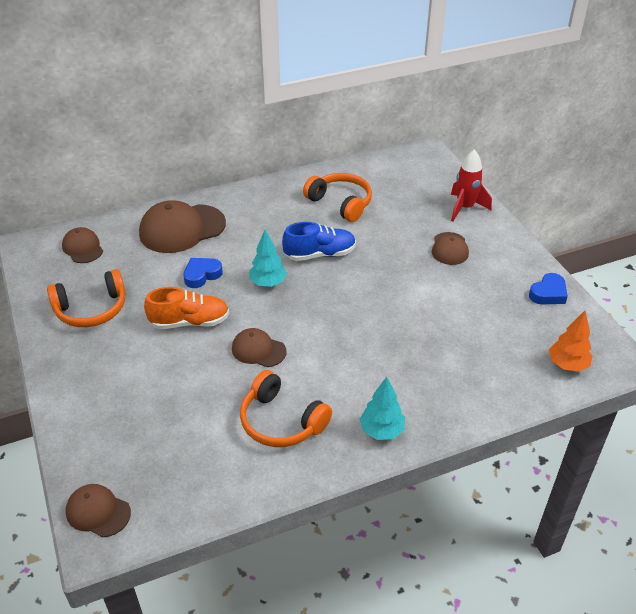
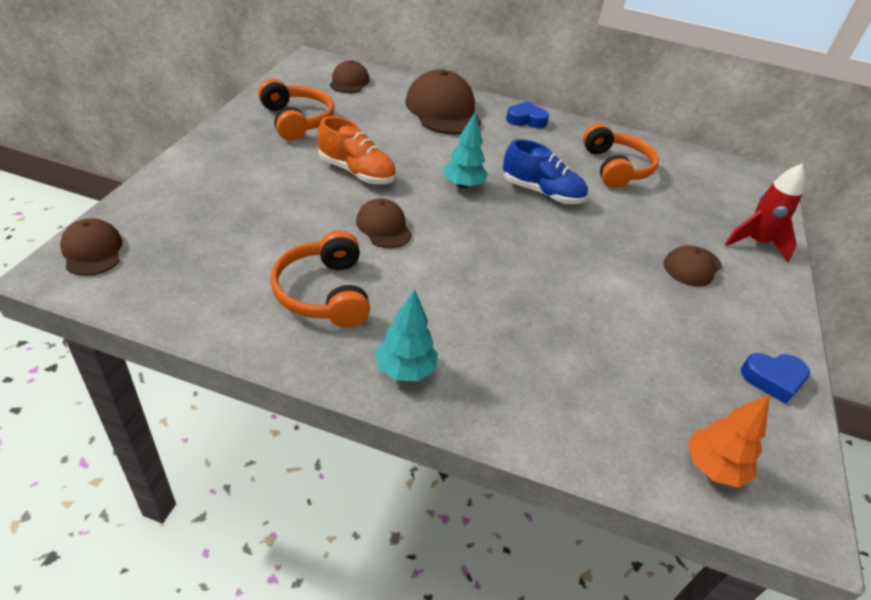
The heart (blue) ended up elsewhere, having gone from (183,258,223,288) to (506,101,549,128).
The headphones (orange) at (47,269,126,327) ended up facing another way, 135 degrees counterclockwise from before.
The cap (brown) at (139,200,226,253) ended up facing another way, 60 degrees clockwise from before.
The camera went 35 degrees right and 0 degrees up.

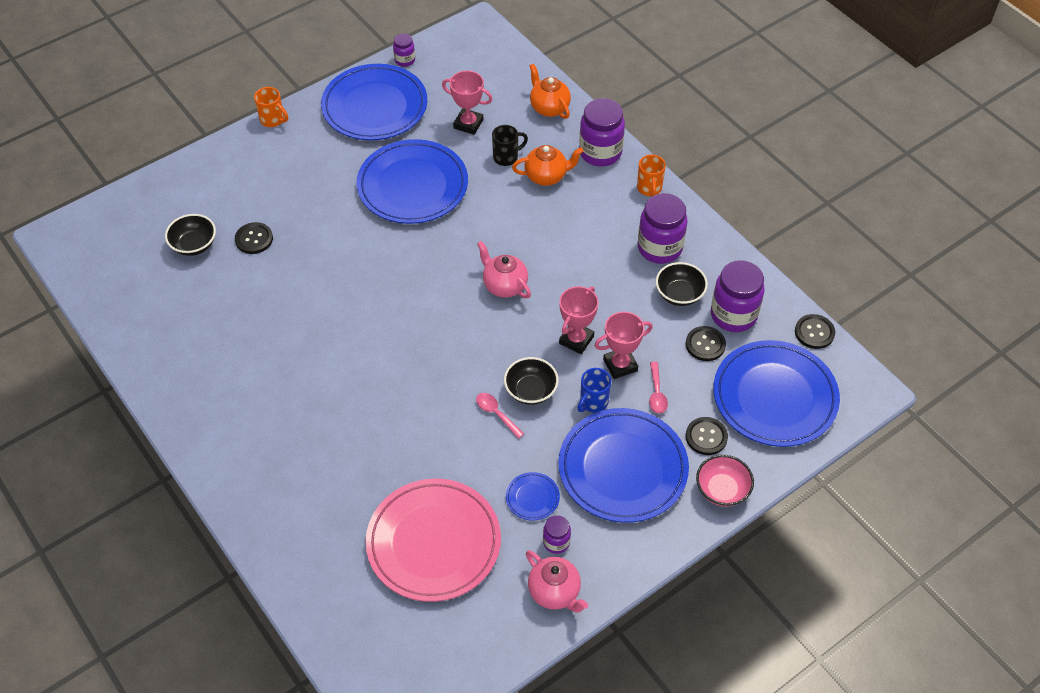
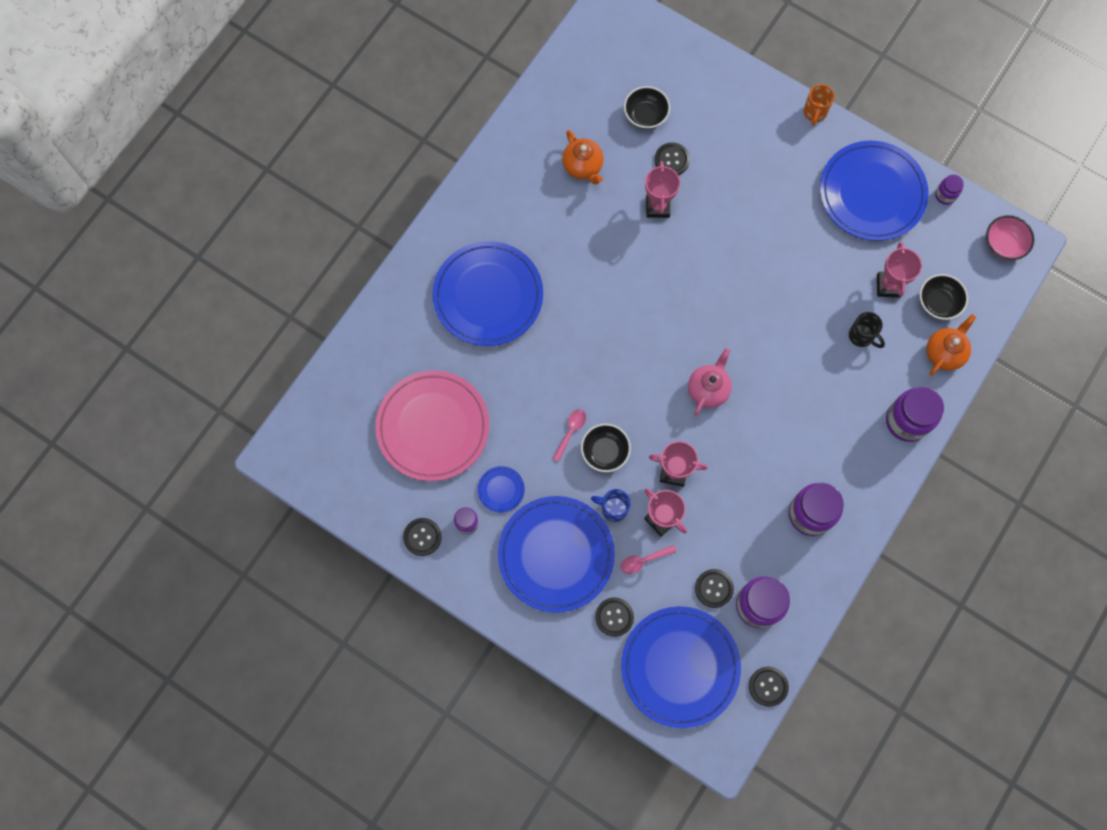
The second view lost the mug (orange) at (637,155,666,197).
The second view gained the trophy (pink) at (645,161,680,218).
The plate (blue) ended up elsewhere, having gone from (357,139,468,224) to (433,241,543,346).
The teapot (orange) ended up elsewhere, having gone from (512,145,583,186) to (562,130,604,185).
The bowl (black) ended up elsewhere, having gone from (656,262,708,306) to (919,274,968,320).
The bowl (pink) ended up elsewhere, having gone from (696,455,754,507) to (986,215,1034,260).
Where the teapot (pink) stood at (526,550,588,612), the button (black) came to stand at (403,518,442,556).
The camera went 70 degrees right and 20 degrees up.

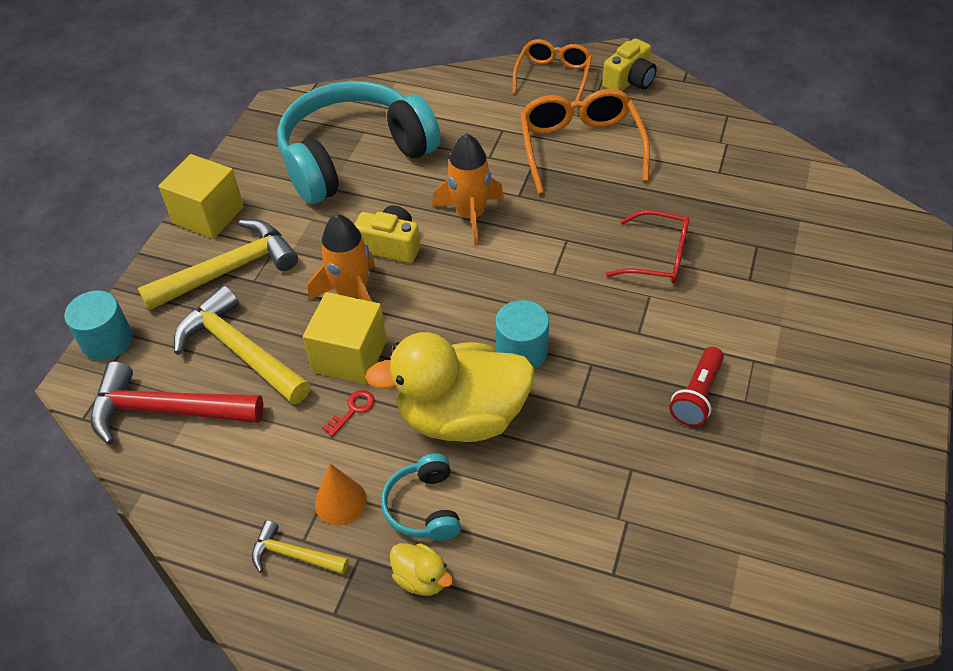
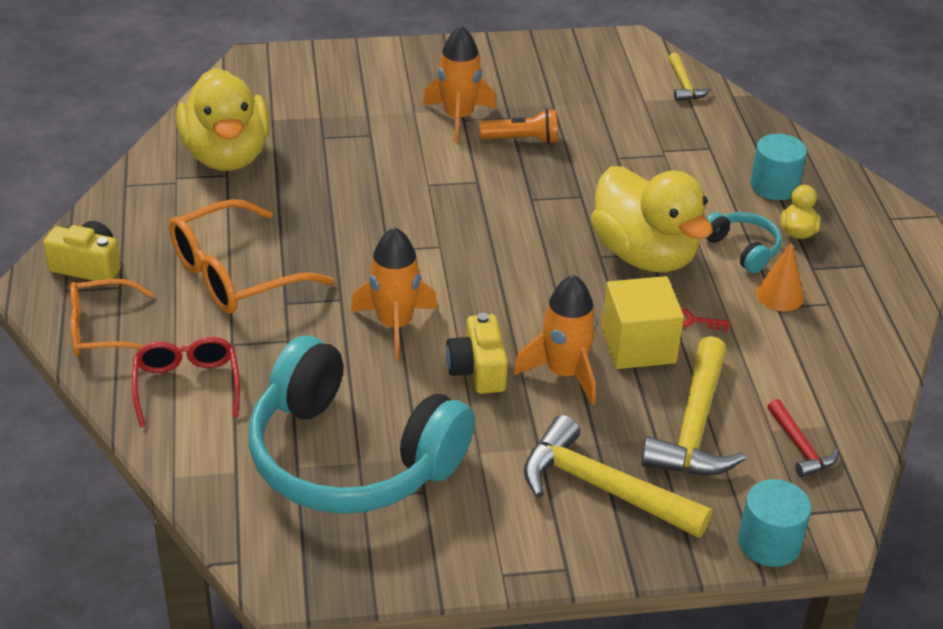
The second view lost the cube (yellow) at (158,154,244,239).
The second view gained the duck (yellow) at (176,68,270,171).
The second view gained the rocket (orange) at (423,25,496,143).
The hammer (yellow) ended up elsewhere, having gone from (252,520,349,574) to (668,53,711,101).
The cylinder (turquoise) ended up elsewhere, having gone from (495,300,549,369) to (750,134,807,200).
The glasses (red) ended up elsewhere, having gone from (606,210,690,283) to (132,337,240,427).
What was the flashlight (red) at (669,347,724,426) turned into the flashlight (orange) at (479,109,558,144).
The headphones (turquoise) at (381,453,461,541) ended up facing another way, 90 degrees counterclockwise from before.
The size of the hammer (red) at (91,361,263,445) changed by a factor of 0.52.
The camera went 120 degrees left and 10 degrees down.

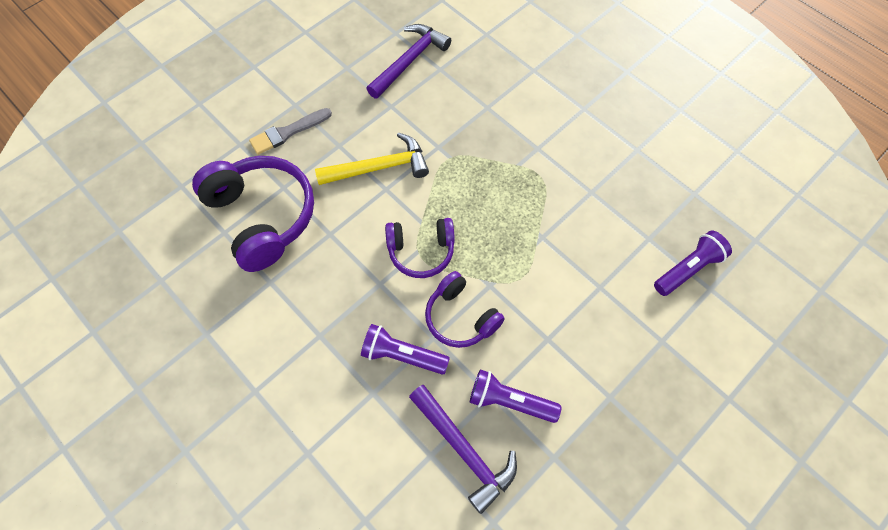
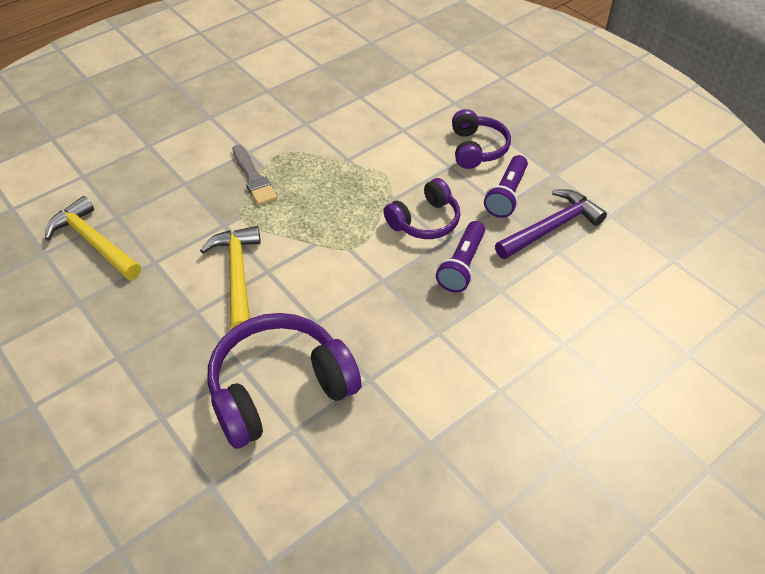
The second view lost the flashlight (purple) at (654,231,732,296).
The brush (grey) ended up elsewhere, having gone from (249,108,332,155) to (232,145,277,205).
The headphones (purple) ended up elsewhere, having gone from (385,218,455,278) to (452,109,511,169).
What was the hammer (purple) at (366,24,451,99) turned into the hammer (yellow) at (45,196,141,280).
The camera went 85 degrees left and 15 degrees down.

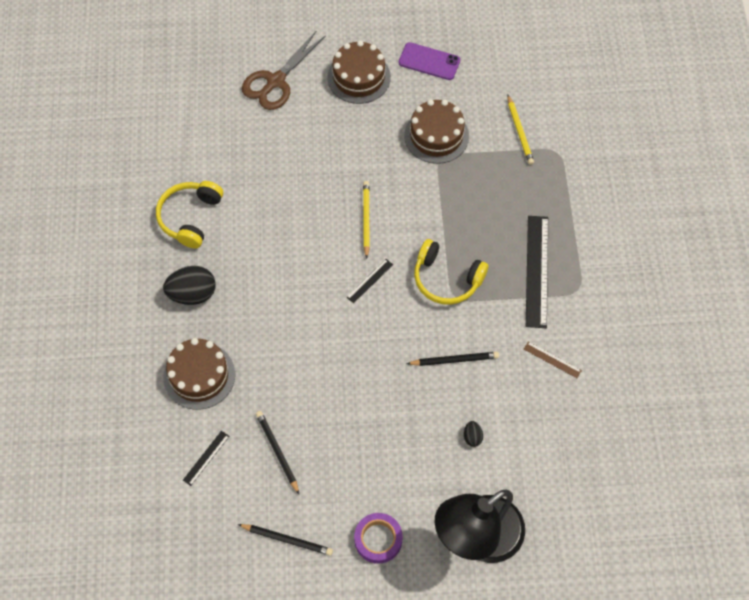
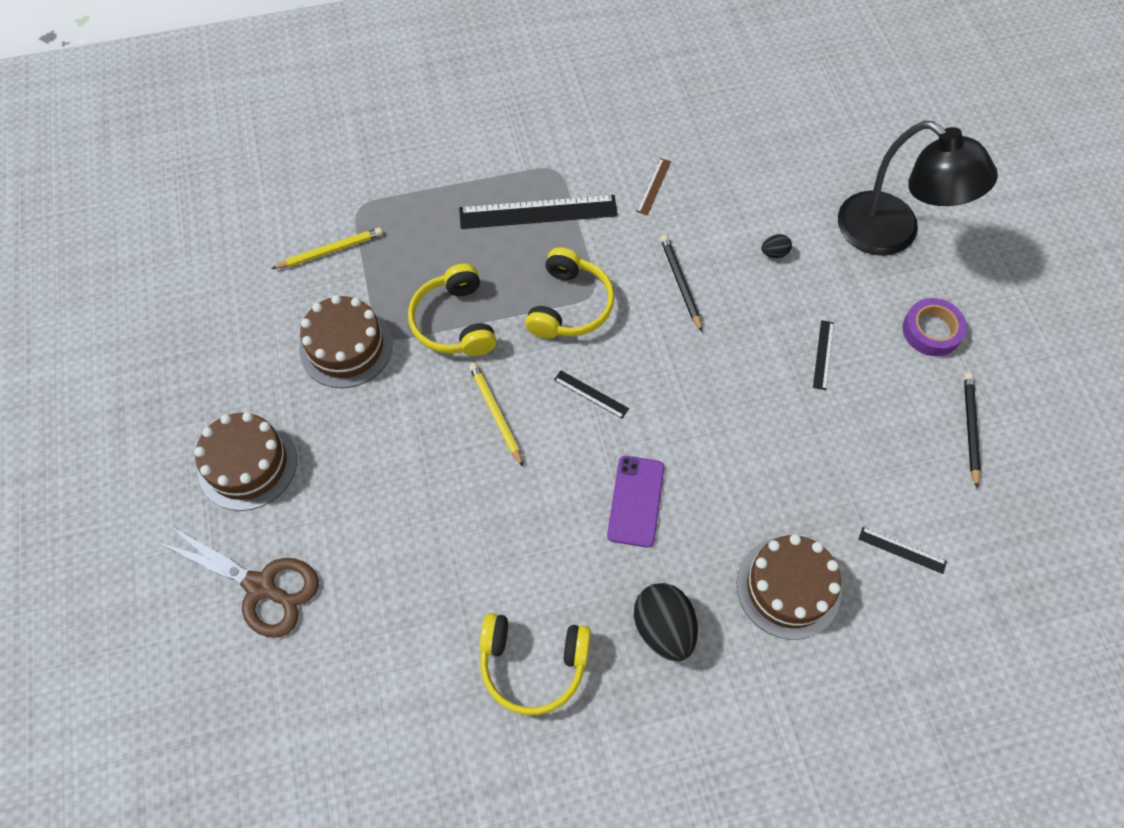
The second view lost the pencil (black) at (256,411,299,494).
The second view gained the headphones (yellow) at (408,264,497,356).
The second view gained the ruler (black) at (813,320,834,390).
The phone (purple) ended up elsewhere, having gone from (399,42,460,80) to (607,456,664,547).
The pencil (yellow) at (363,181,370,259) ended up facing another way, 75 degrees clockwise from before.
The camera went 100 degrees left and 0 degrees up.

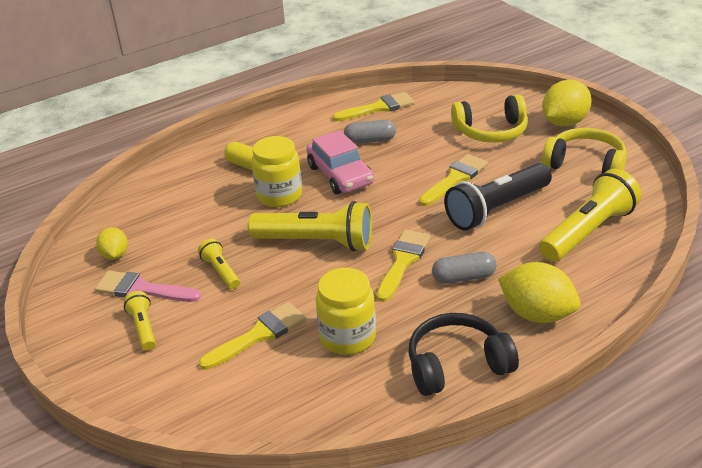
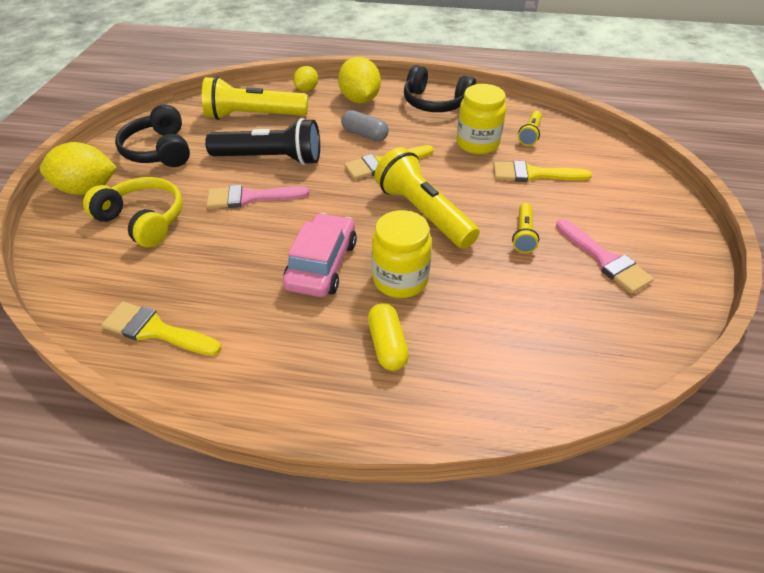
The second view lost the capsule (grey) at (344,120,396,144).
The lemon (yellow) ended up elsewhere, having gone from (96,227,128,260) to (293,66,318,92).
The flashlight (yellow) ended up elsewhere, having gone from (123,291,156,351) to (518,111,542,146).
What was the brush (yellow) at (419,154,488,206) turned into the brush (pink) at (206,185,309,209).
What was the headphones (yellow) at (542,128,626,174) turned into the headphones (black) at (115,104,190,167).
The camera went 140 degrees left and 10 degrees up.

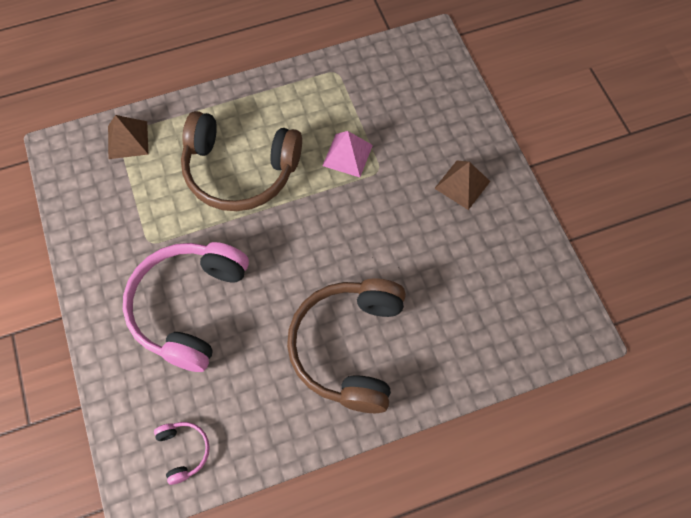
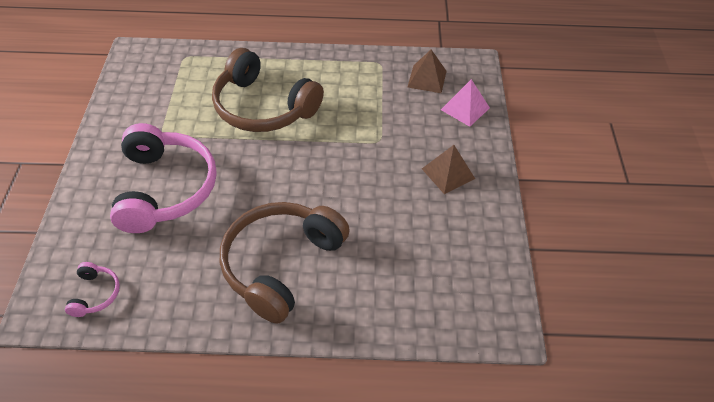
The pyramid (brown) ended up elsewhere, having gone from (108,115,148,159) to (408,49,447,93).
The pyramid (pink) ended up elsewhere, having gone from (322,131,373,177) to (441,79,490,127).
The headphones (pink) at (123,242,249,372) ended up facing another way, 135 degrees clockwise from before.
The camera went 20 degrees right and 15 degrees down.

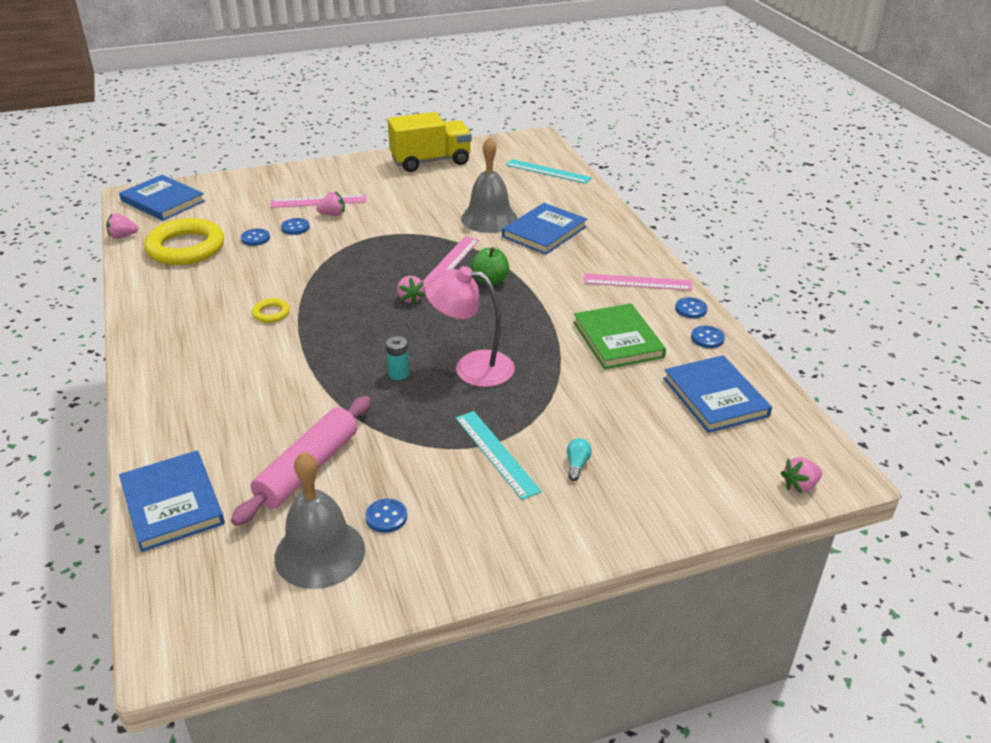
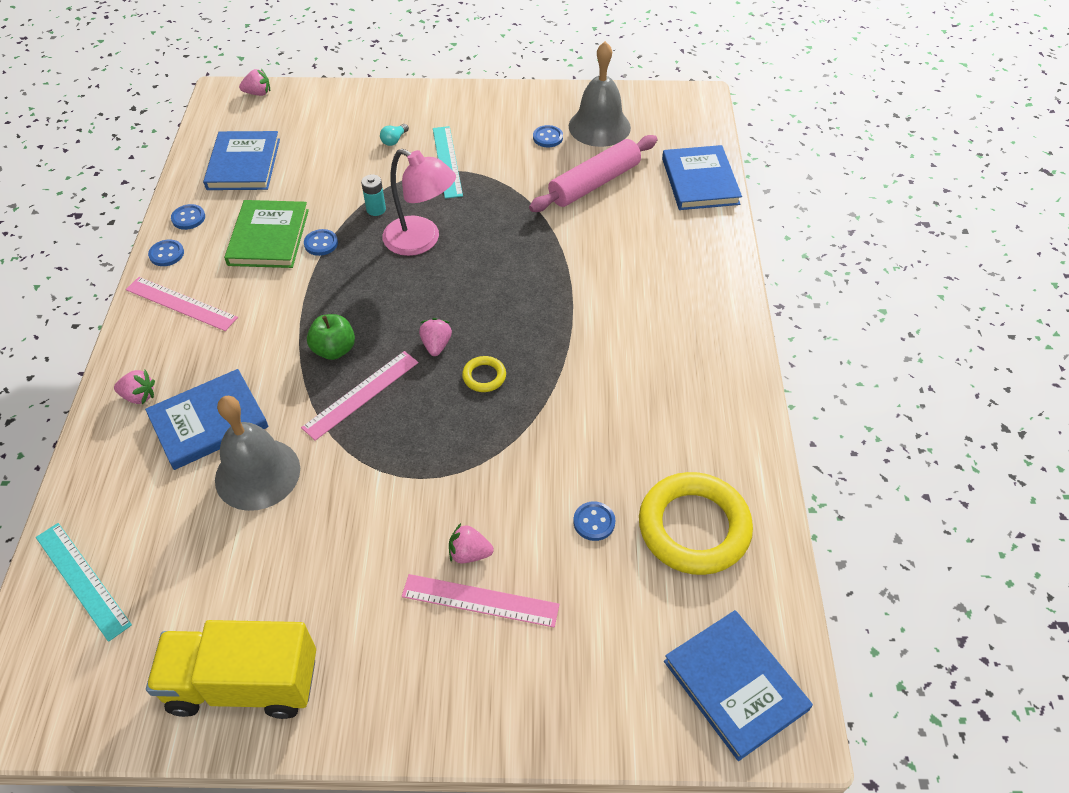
The strawberry (pink) ended up elsewhere, having gone from (106,213,138,239) to (114,370,155,404).
The ring (yellow) ended up elsewhere, having gone from (252,298,290,323) to (462,356,506,392).
The button (blue) ended up elsewhere, having gone from (281,218,310,235) to (304,229,338,256).
The battery (turquoise) ended up elsewhere, having gone from (386,336,409,380) to (361,174,386,216).
The camera went 160 degrees left and 15 degrees up.

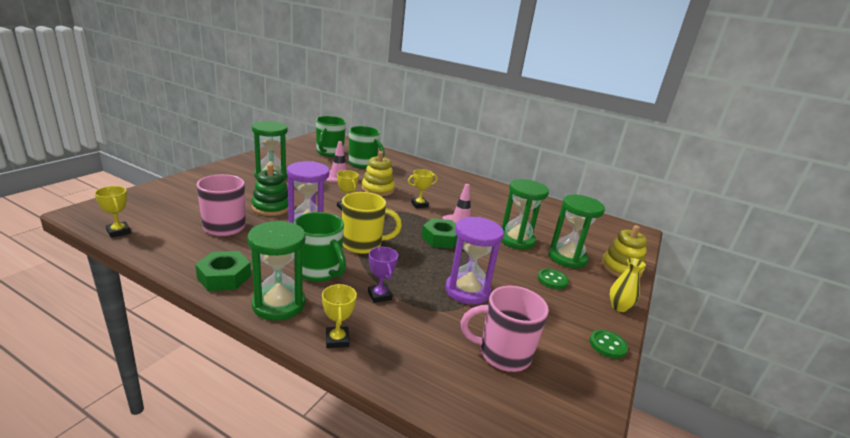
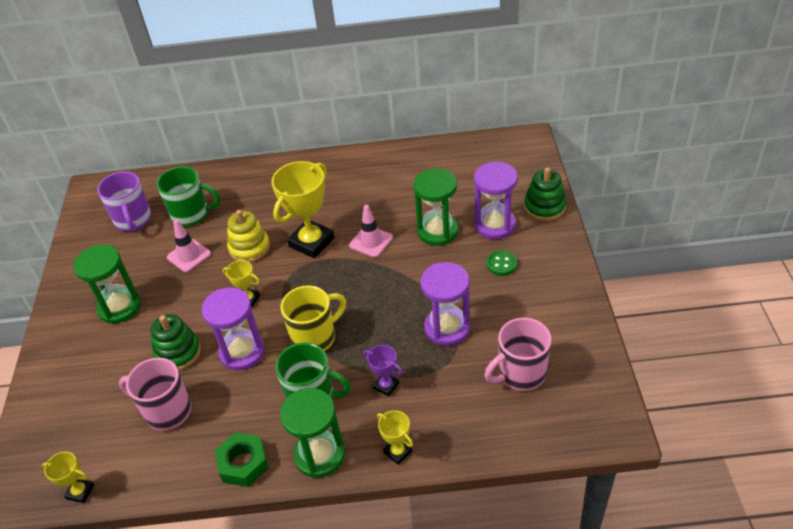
The second view lost the nut (green) at (422,218,458,249).
The second view lost the button (green) at (589,330,628,359).
The second view lost the vase (yellow) at (610,258,646,312).
What was the mug (green) at (316,116,346,157) turned into the mug (purple) at (97,171,151,232).
What was the hourglass (green) at (548,195,605,269) turned into the hourglass (purple) at (474,162,518,239).
What was the stacking toy (yellow) at (601,225,647,278) turned into the stacking toy (green) at (524,167,566,221).
The size of the trophy (yellow) at (408,169,438,208) changed by a factor of 2.03.
The camera went 25 degrees left and 20 degrees up.

